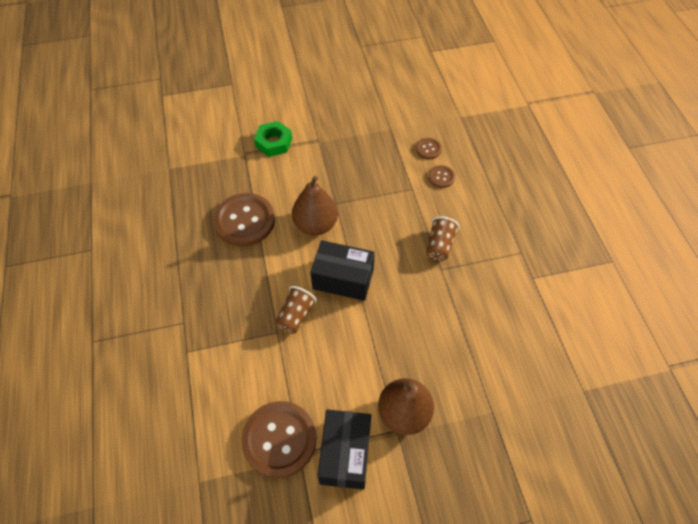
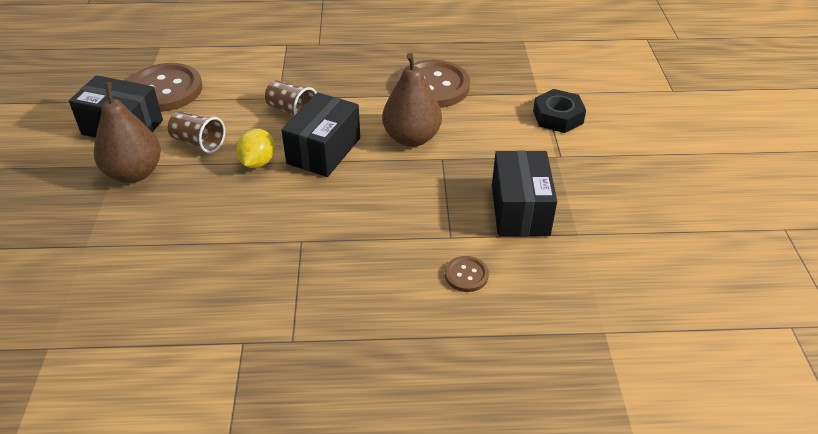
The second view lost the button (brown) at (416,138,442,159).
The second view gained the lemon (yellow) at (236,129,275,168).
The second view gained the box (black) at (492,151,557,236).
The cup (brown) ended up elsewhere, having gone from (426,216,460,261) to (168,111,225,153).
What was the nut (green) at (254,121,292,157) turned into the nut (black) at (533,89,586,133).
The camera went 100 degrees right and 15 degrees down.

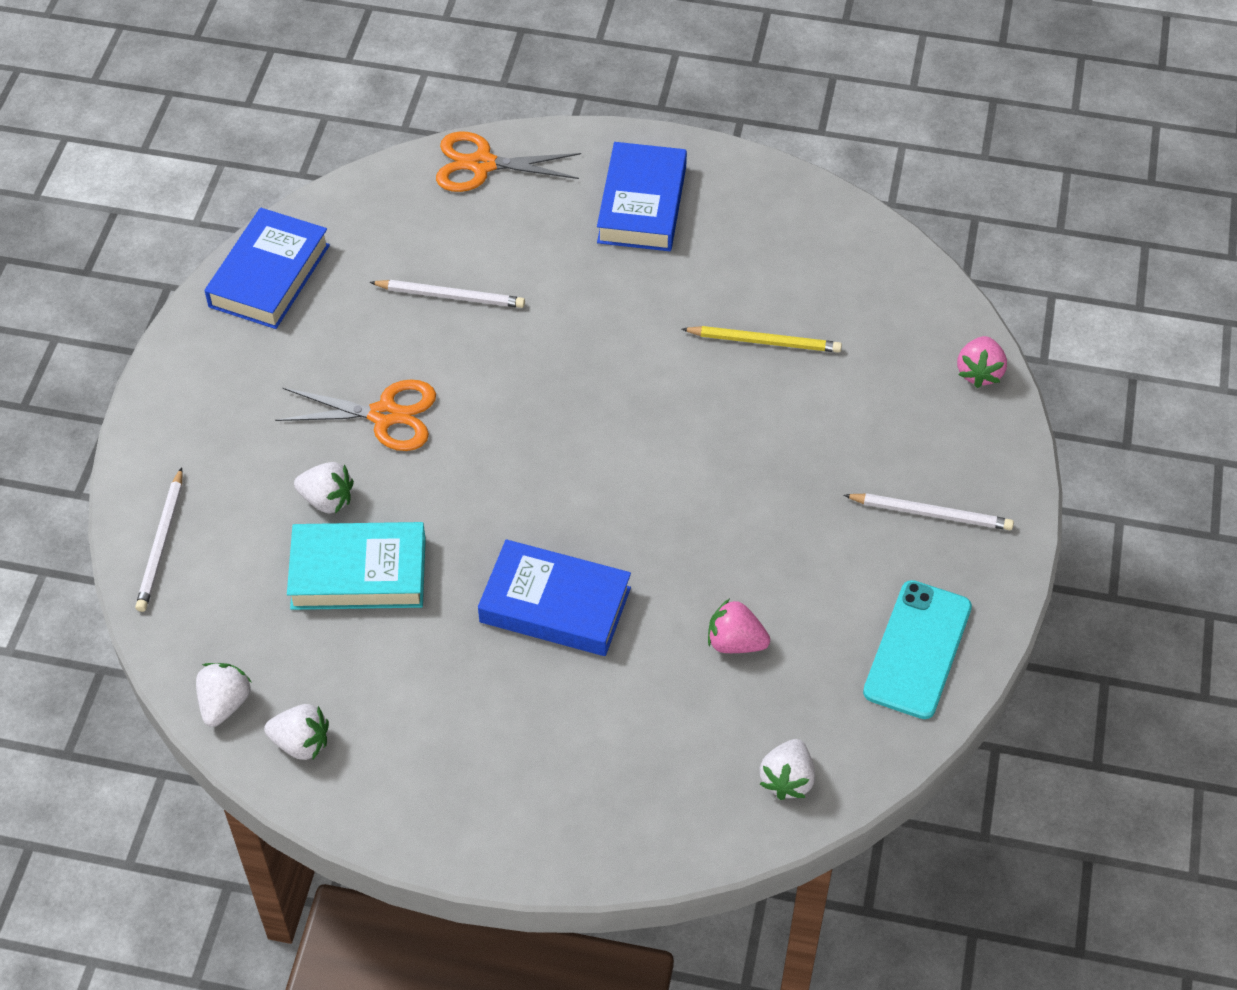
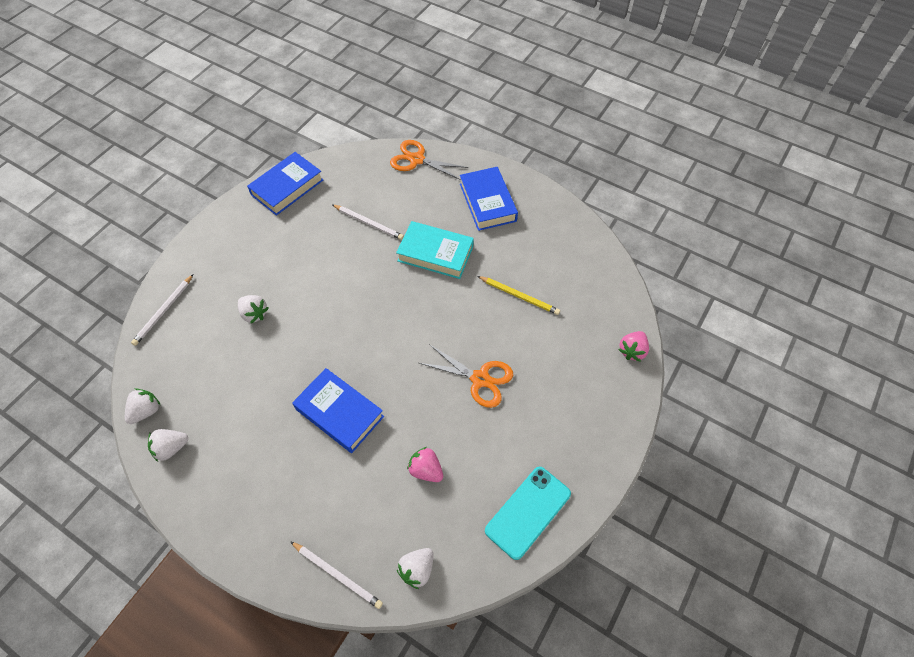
The scissors (orange) ended up elsewhere, having gone from (275,379,436,451) to (419,344,513,408).
The book (turquoise) ended up elsewhere, having gone from (287,522,426,610) to (396,221,474,279).
The pencil (white) ended up elsewhere, having gone from (843,493,1014,530) to (290,541,383,609).
The strawberry (white) at (264,704,329,760) ended up facing another way, 120 degrees clockwise from before.
The book (blue) at (597,142,687,251) ended up facing another way, 45 degrees counterclockwise from before.
The camera went 20 degrees right and 5 degrees up.

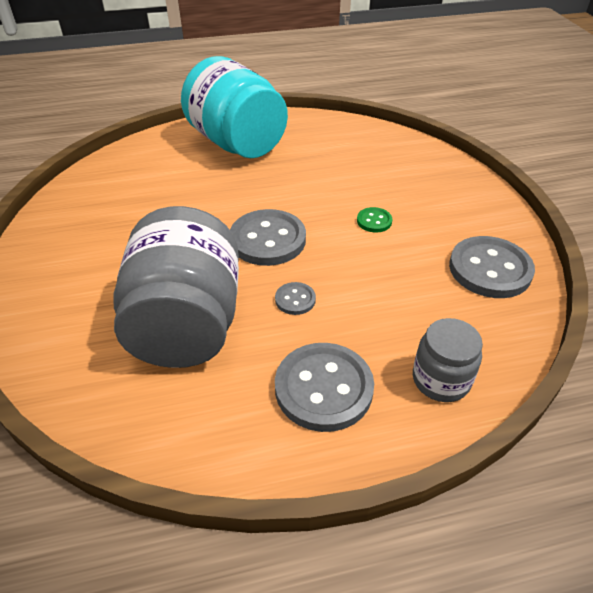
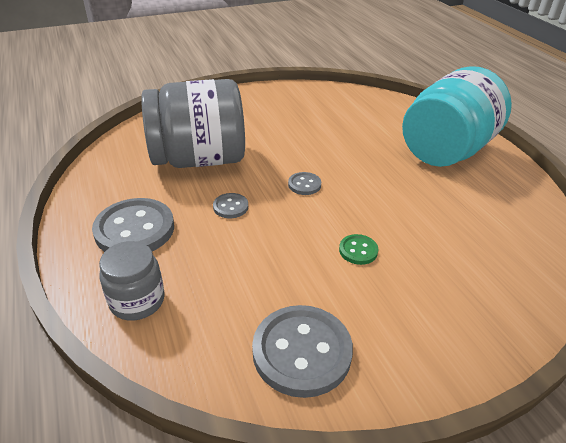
The size of the button (grey) at (230,209,306,266) changed by a factor of 0.48.
The camera went 80 degrees right and 5 degrees down.

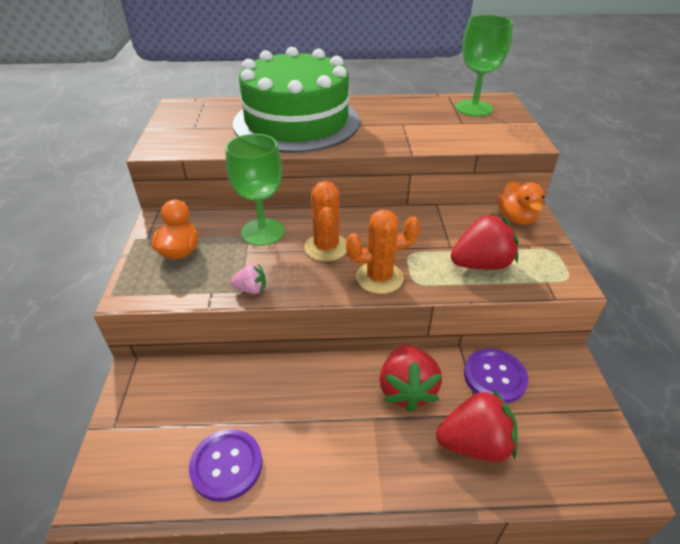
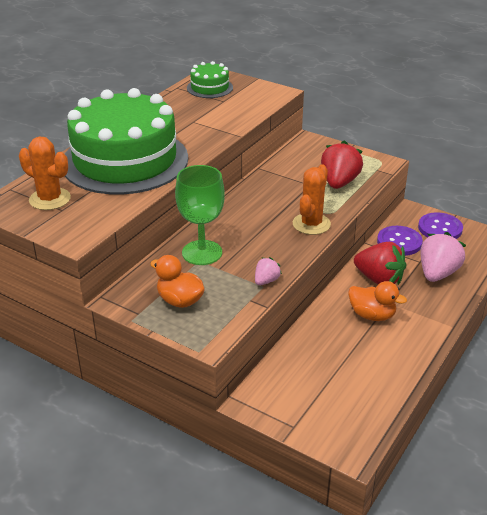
The button (purple) ended up elsewhere, having gone from (189,429,262,502) to (418,212,463,239).
The cactus (orange) ended up elsewhere, having gone from (304,181,347,261) to (19,136,71,210).
The duck (orange) ended up elsewhere, having gone from (497,180,544,225) to (348,281,407,321).
Where the goblet (green) stood at (456,15,513,117), the cake (green) came to stand at (187,61,233,98).
What was the strawberry (red) at (436,388,518,462) turned into the strawberry (pink) at (420,232,466,282).
The camera went 55 degrees left and 5 degrees down.

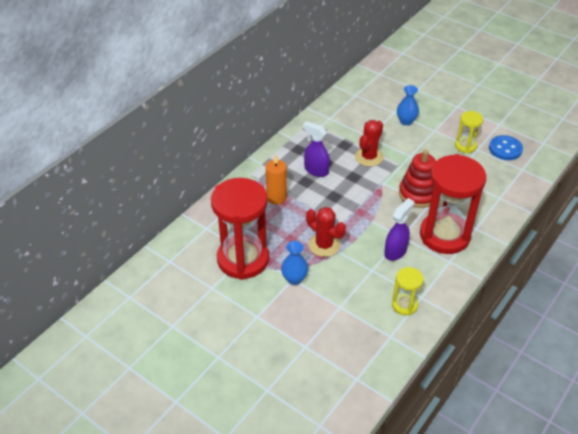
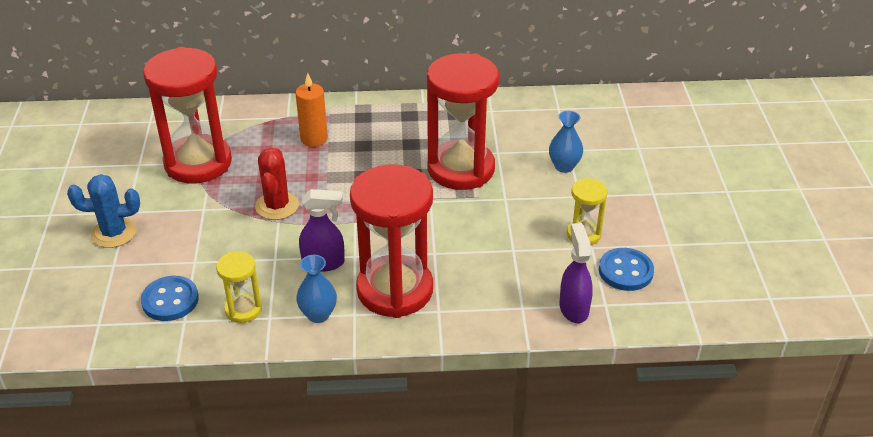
The second view lost the stacking toy (red) at (399,150,436,208).
The second view gained the cactus (blue) at (67,174,140,248).
The second view gained the button (blue) at (141,276,199,321).
The vase (blue) ended up elsewhere, having gone from (281,241,308,285) to (296,255,337,323).
The spray bottle (purple) ended up elsewhere, having gone from (303,121,330,177) to (559,223,593,323).
Where the cactus (red) stood at (355,120,383,167), the hourglass (red) came to stand at (427,53,499,190).
The camera went 50 degrees right and 5 degrees down.

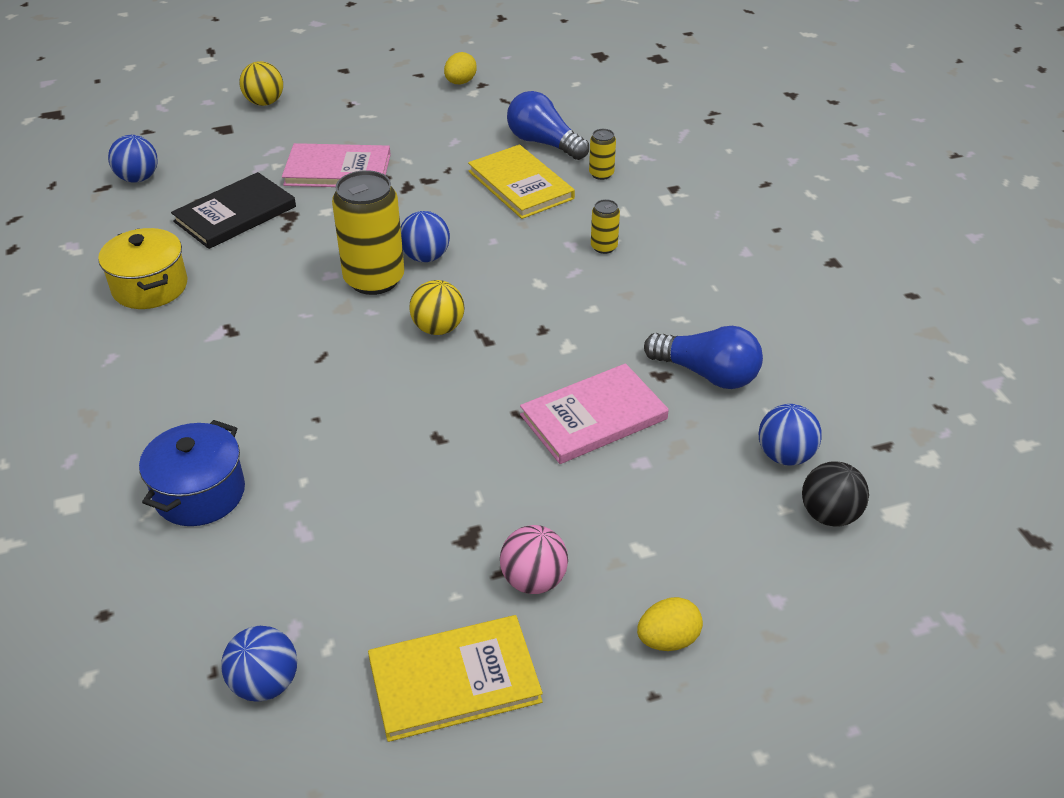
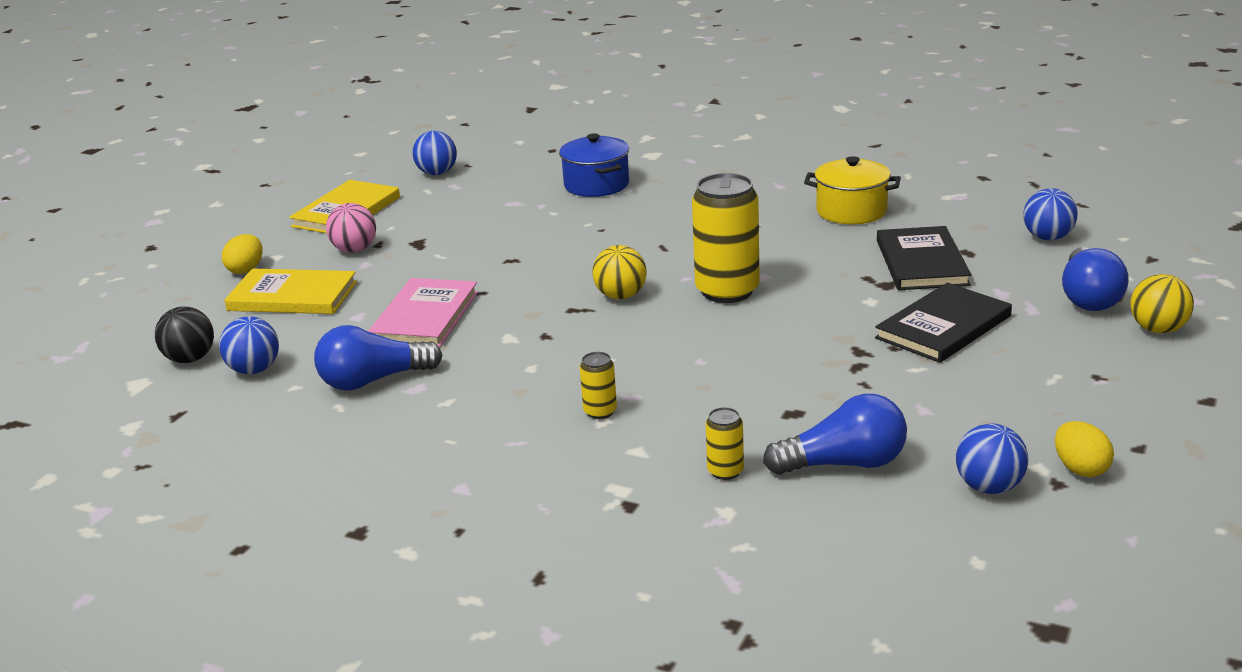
The second view gained the light bulb (blue) at (1062,247,1129,311).
The ball (blue) ended up elsewhere, having gone from (400,211,450,262) to (956,423,1028,494).
The book (yellow) ended up elsewhere, having gone from (468,144,575,219) to (224,269,357,314).
What was the book (pink) at (282,143,391,187) turned into the book (black) at (875,283,1012,363).
The camera went 135 degrees right and 15 degrees down.

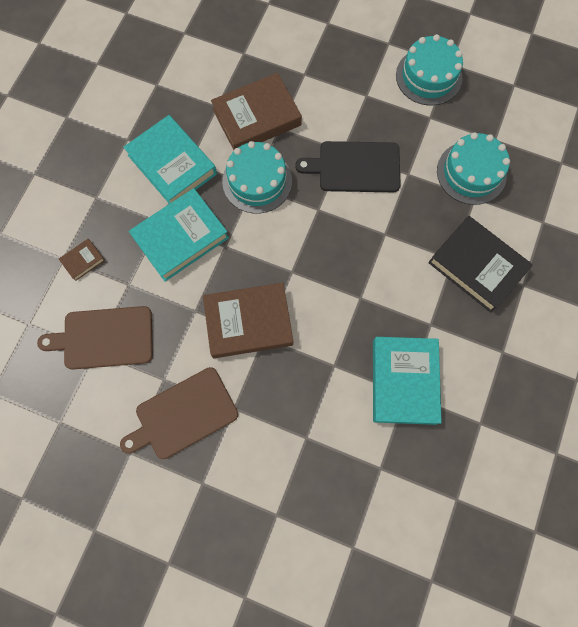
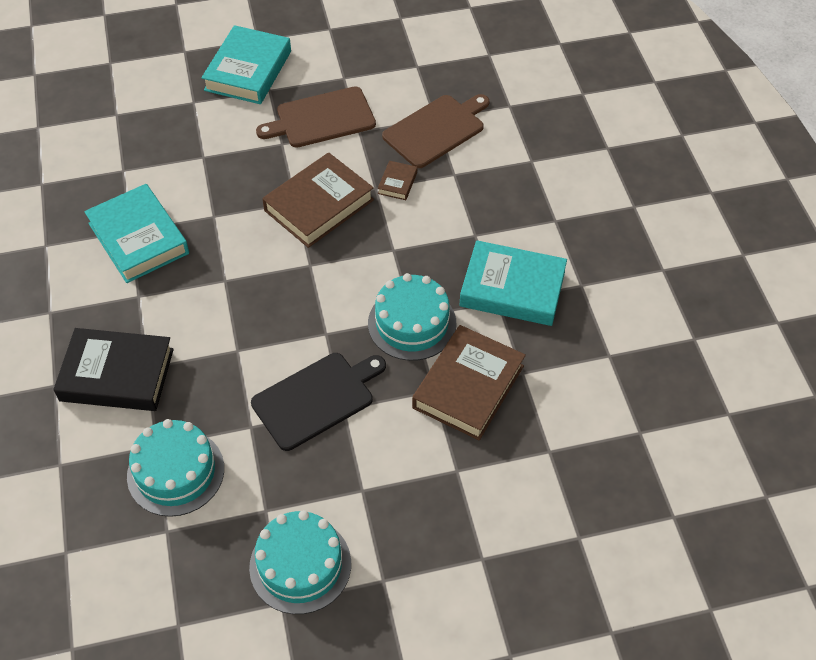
The book (brown) ended up elsewhere, having gone from (59,239,105,281) to (378,161,417,200).
The book (turquoise) ended up elsewhere, having gone from (129,188,229,282) to (201,25,291,104).
The cutting board (brown) at (120,367,238,459) ended up facing another way, 135 degrees counterclockwise from before.
The camera went 145 degrees right and 20 degrees down.

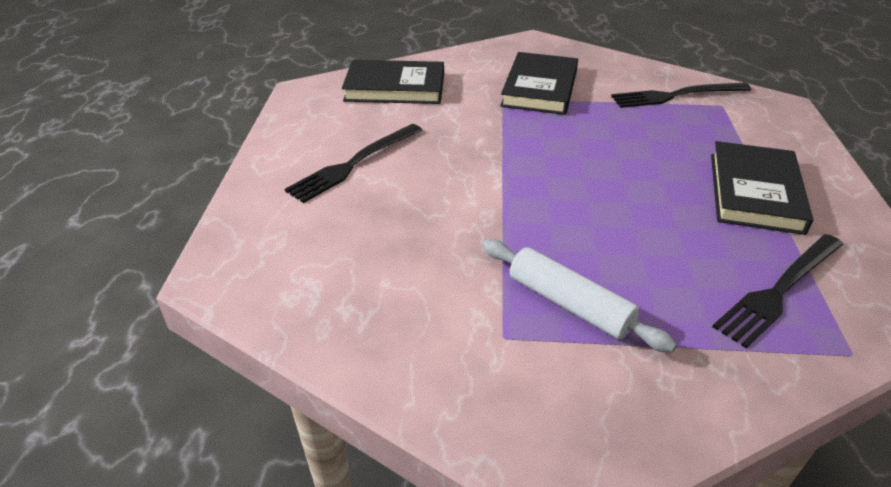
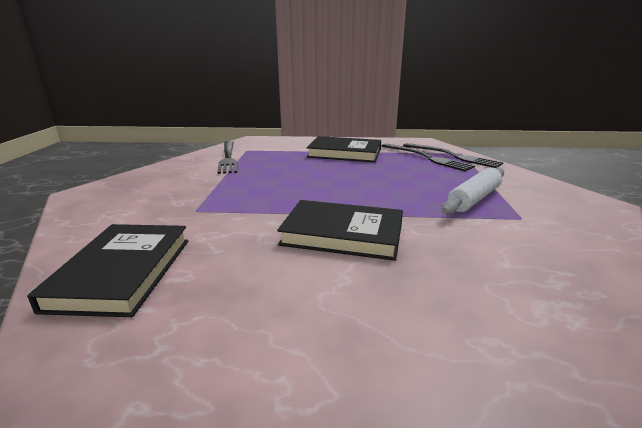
The fork (black) ended up elsewhere, having gone from (285,124,422,203) to (403,143,503,168).
The book (black) ended up elsewhere, having gone from (500,52,578,115) to (277,200,403,261).
The camera went 90 degrees left and 15 degrees down.

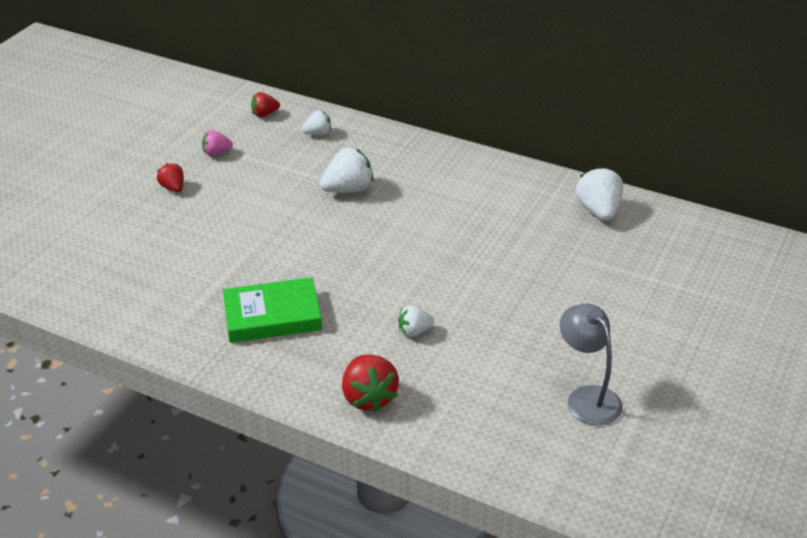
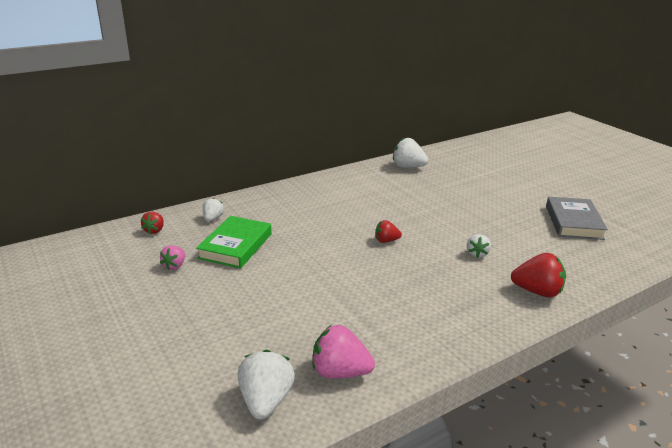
The second view gained the strawberry (pink) at (313,325,375,379).
The strawberry (red) ended up elsewhere, having gone from (157,163,184,192) to (375,220,402,243).
The book (green) ended up elsewhere, having gone from (223,277,322,343) to (196,216,272,269).
The strawberry (white) ended up elsewhere, having gone from (320,147,374,193) to (238,349,295,419).
Where the lamp (grey) stood at (560,304,623,426), the book (grey) came to stand at (546,197,608,240).
The camera went 60 degrees left and 10 degrees down.

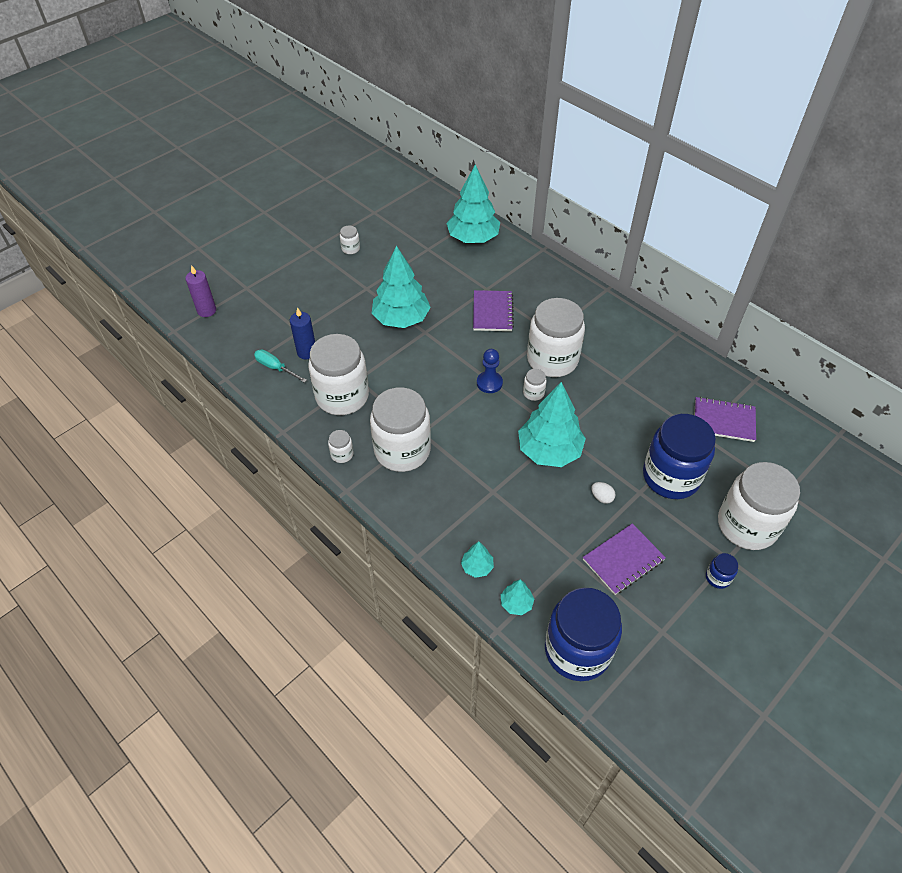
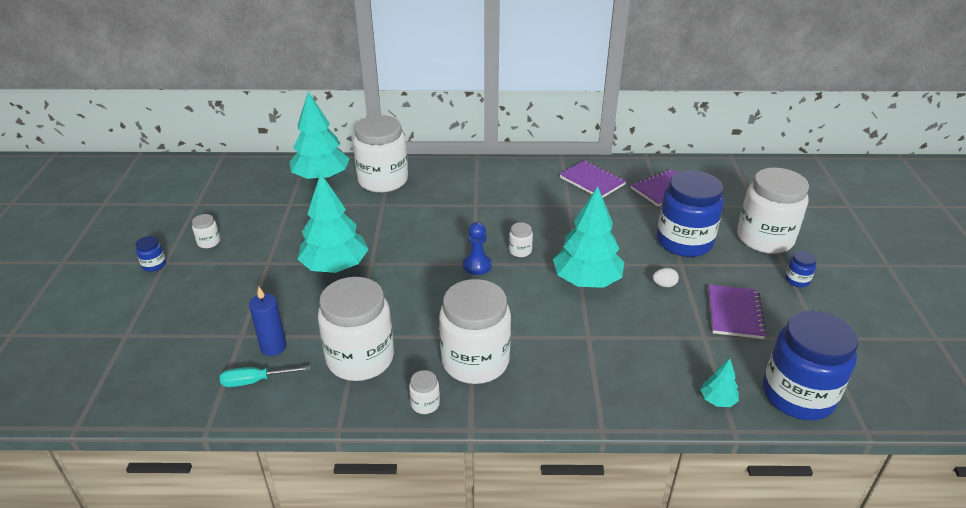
The second view lost the candle (purple) at (185,265,216,317).
The second view lost the tree (turquoise) at (461,542,494,578).
The second view gained the jar (blue) at (135,236,166,272).
The notebook (purple) ended up elsewhere, having gone from (473,290,514,331) to (559,160,626,198).
The jar (white) ended up elsewhere, having gone from (527,298,585,377) to (353,115,408,193).
The camera went 45 degrees left and 15 degrees down.

